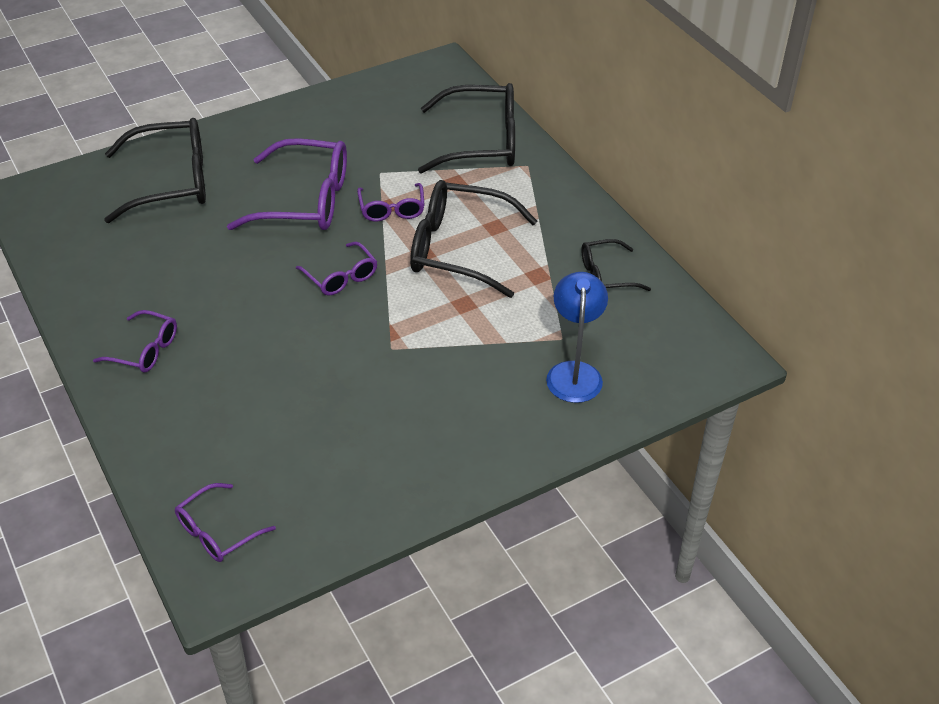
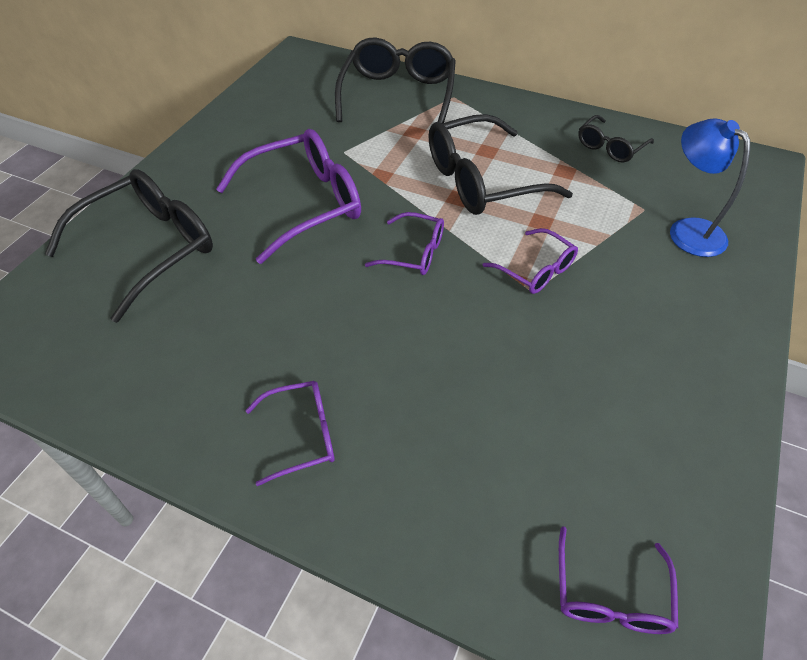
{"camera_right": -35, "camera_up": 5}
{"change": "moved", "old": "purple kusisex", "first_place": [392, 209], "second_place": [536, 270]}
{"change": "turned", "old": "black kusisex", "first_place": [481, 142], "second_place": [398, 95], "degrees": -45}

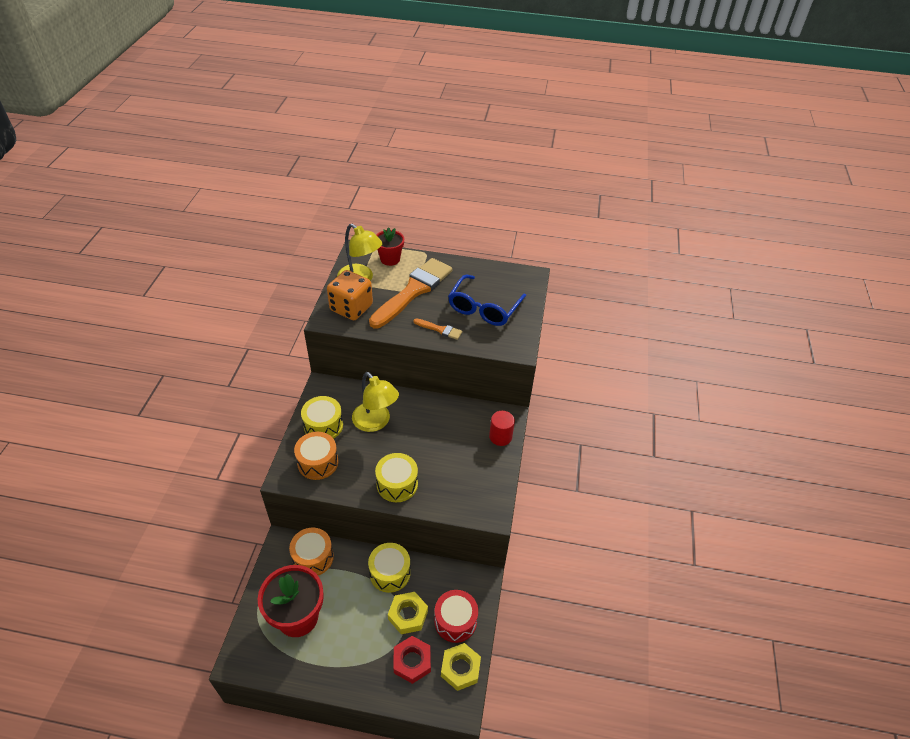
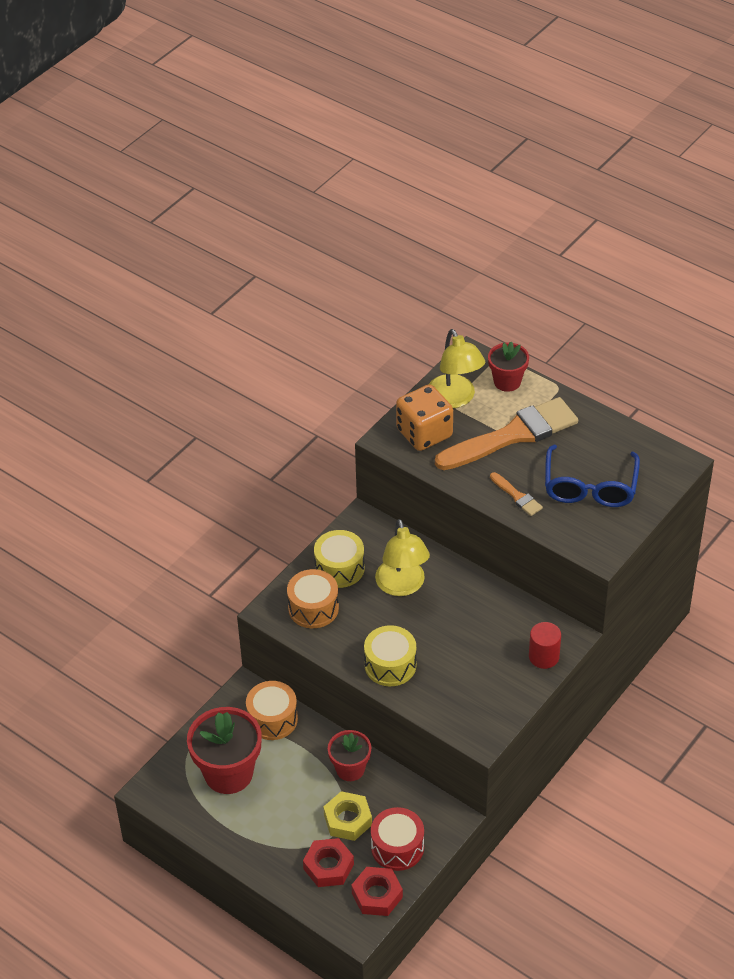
{"camera_right": 30, "camera_up": 0}
{"change": "replaced", "old": "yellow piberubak", "new": "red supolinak", "first_place": [390, 573], "second_place": [350, 769]}
{"change": "recoloured", "old": "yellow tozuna", "new": "red tozuna", "first_place": [460, 669], "second_place": [377, 895]}
{"change": "turned", "old": "blue kusisex", "first_place": [484, 308], "second_place": [590, 486], "degrees": -45}

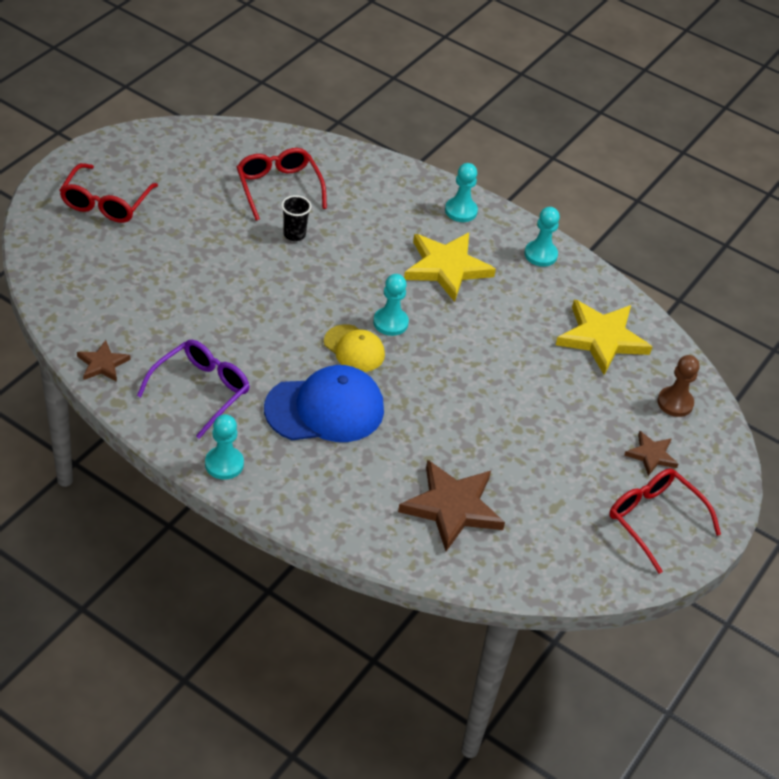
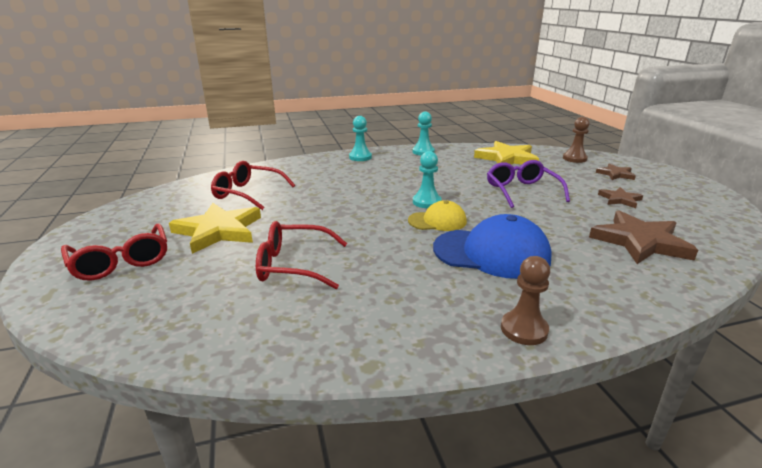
{"camera_right": -45, "camera_up": -20}
{"change": "removed", "old": "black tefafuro", "first_place": [294, 234]}
{"change": "moved", "old": "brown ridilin", "first_place": [102, 364], "second_place": [620, 199]}
{"change": "moved", "old": "purple kusisex", "first_place": [201, 390], "second_place": [521, 191]}
{"change": "moved", "old": "yellow ridilin", "first_place": [446, 268], "second_place": [218, 230]}
{"change": "moved", "old": "red kusisex", "first_place": [654, 520], "second_place": [293, 265]}
{"change": "recoloured", "old": "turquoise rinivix", "new": "brown rinivix", "first_place": [224, 464], "second_place": [524, 329]}
{"change": "turned", "old": "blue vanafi", "first_place": [325, 409], "second_place": [491, 253], "degrees": 75}

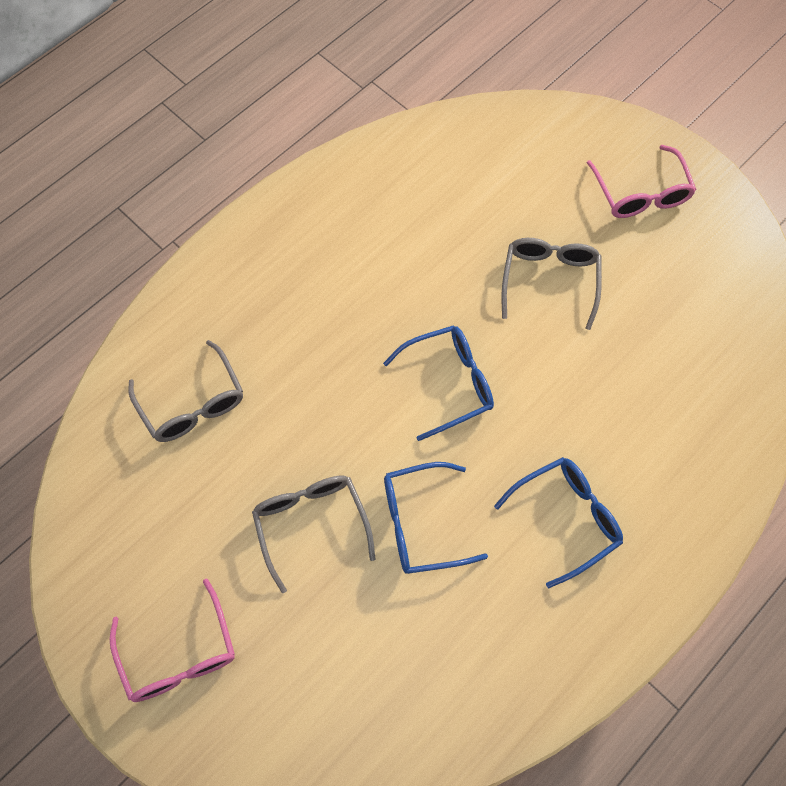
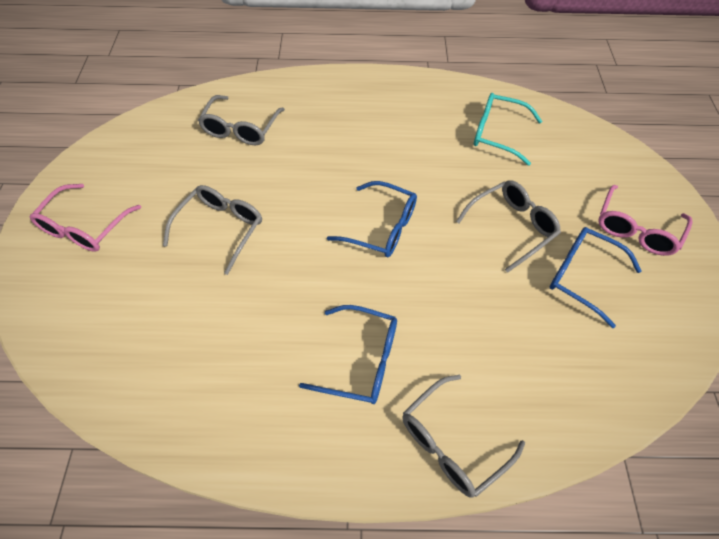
{"camera_right": 45, "camera_up": -10}
{"change": "added", "new": "grey kusisex", "second_place": [452, 443]}
{"change": "added", "new": "turquoise kusisex", "second_place": [497, 134]}
{"change": "moved", "old": "blue kusisex", "first_place": [420, 523], "second_place": [581, 276]}

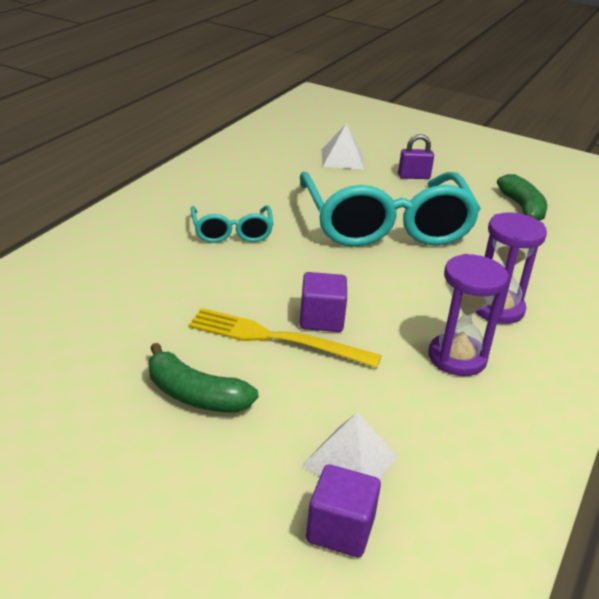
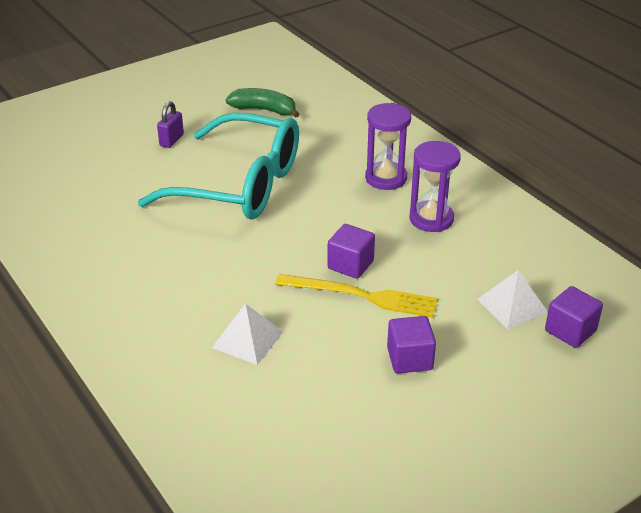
{"camera_right": -60, "camera_up": 5}
{"change": "removed", "old": "turquoise kusisex", "first_place": [232, 232]}
{"change": "moved", "old": "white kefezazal", "first_place": [342, 159], "second_place": [247, 339]}
{"change": "replaced", "old": "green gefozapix", "new": "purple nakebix", "first_place": [195, 395], "second_place": [409, 359]}
{"change": "turned", "old": "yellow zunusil", "first_place": [276, 338], "second_place": [362, 296], "degrees": -120}

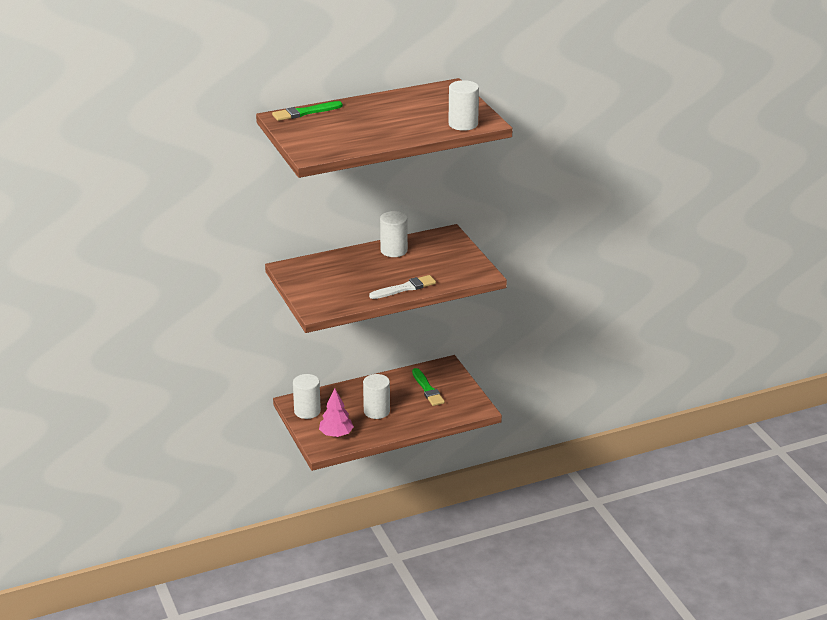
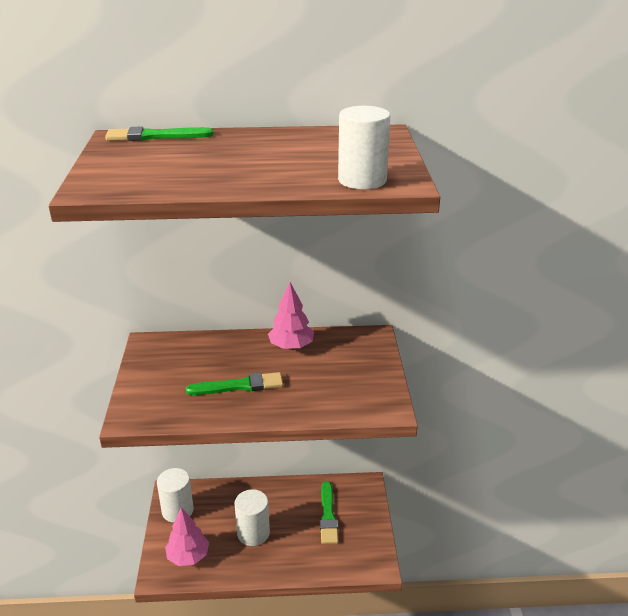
{"camera_right": 20, "camera_up": 0}
{"change": "removed", "old": "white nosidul", "first_place": [404, 288]}
{"change": "added", "new": "green nosidul", "second_place": [239, 386]}
{"change": "replaced", "old": "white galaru", "new": "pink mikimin", "first_place": [394, 250], "second_place": [291, 346]}

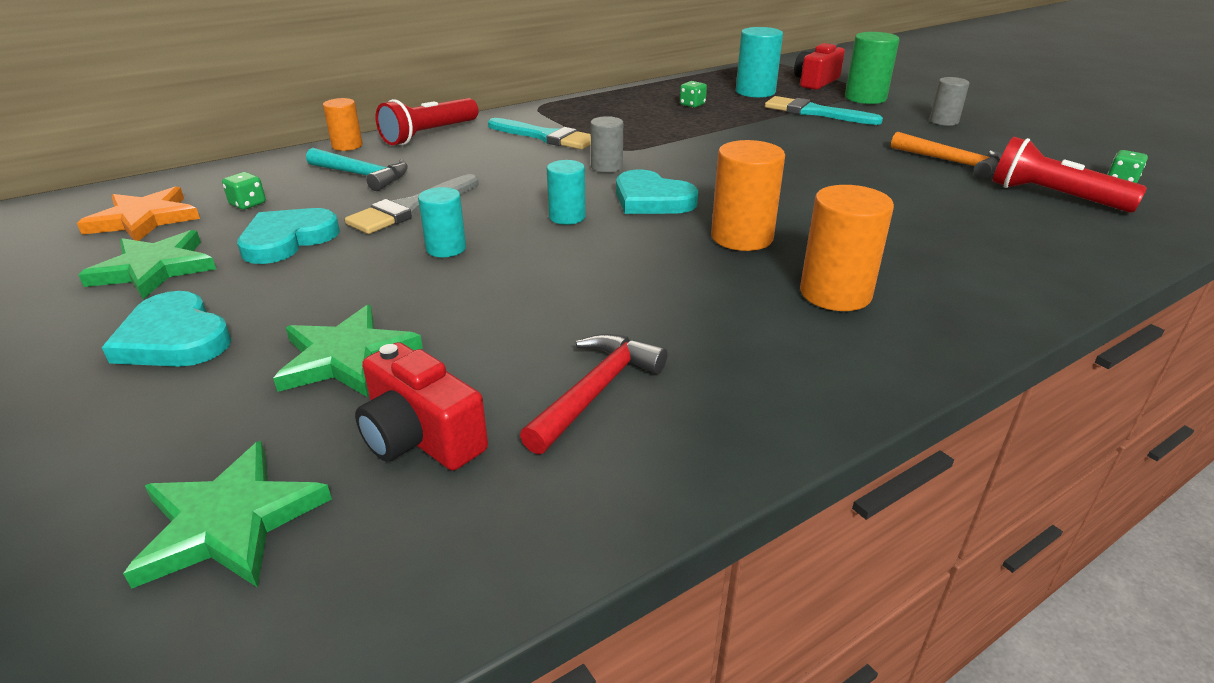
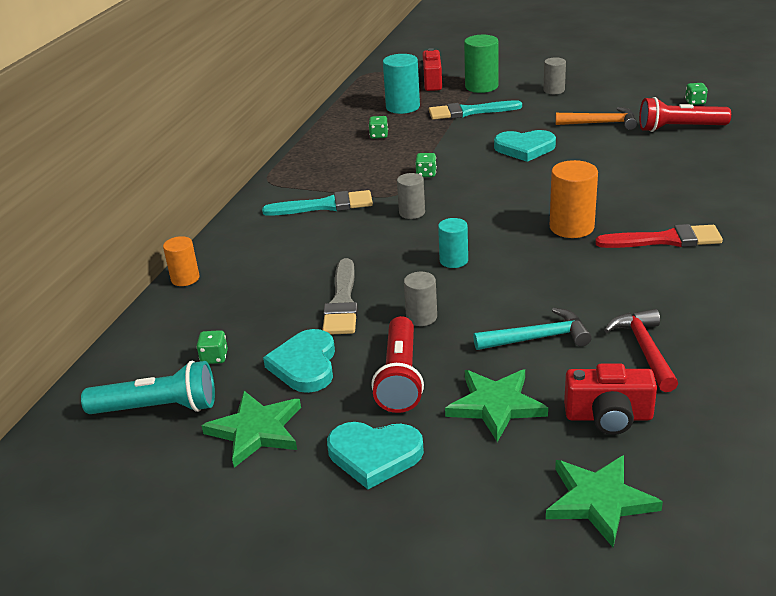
{"camera_right": -35, "camera_up": 0}
{"change": "added", "new": "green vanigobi", "second_place": [426, 174]}
{"change": "moved", "old": "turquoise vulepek", "first_place": [362, 175], "second_place": [538, 338]}
{"change": "moved", "old": "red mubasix", "first_place": [429, 134], "second_place": [400, 377]}
{"change": "moved", "old": "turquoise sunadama", "first_place": [652, 199], "second_place": [525, 148]}
{"change": "replaced", "old": "orange ridilin", "new": "turquoise mubasix", "first_place": [144, 219], "second_place": [157, 408]}
{"change": "replaced", "old": "orange galaru", "new": "red nosidul", "first_place": [835, 293], "second_place": [665, 240]}
{"change": "recoloured", "old": "turquoise galaru", "new": "grey galaru", "first_place": [446, 248], "second_place": [421, 317]}

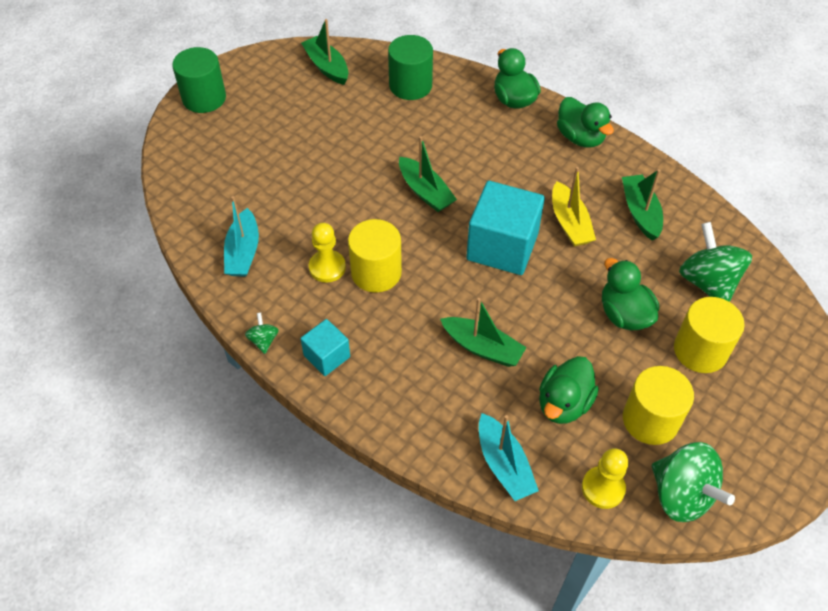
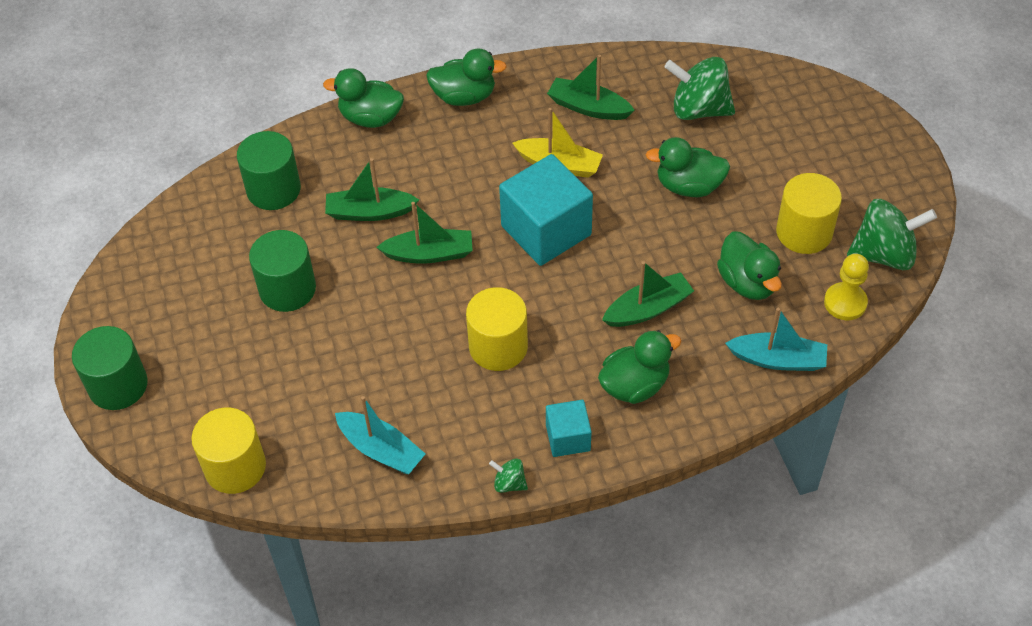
{"camera_right": -55, "camera_up": 0}
{"change": "removed", "old": "yellow rinivix", "first_place": [327, 267]}
{"change": "added", "new": "green galaru", "second_place": [287, 289]}
{"change": "added", "new": "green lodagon", "second_place": [635, 385]}
{"change": "moved", "old": "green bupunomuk", "first_place": [326, 67], "second_place": [369, 212]}
{"change": "moved", "old": "yellow galaru", "first_place": [700, 350], "second_place": [235, 467]}

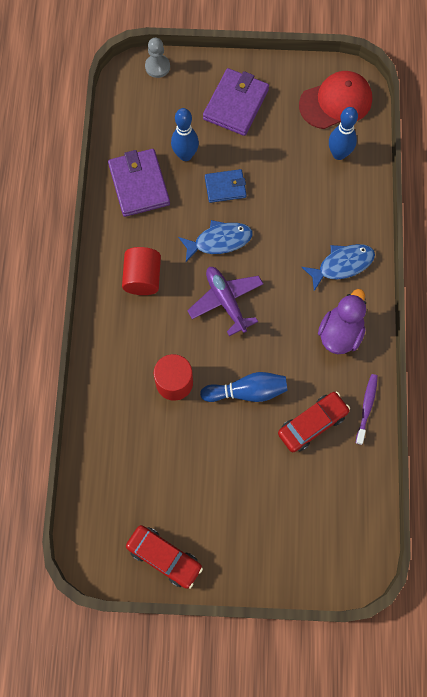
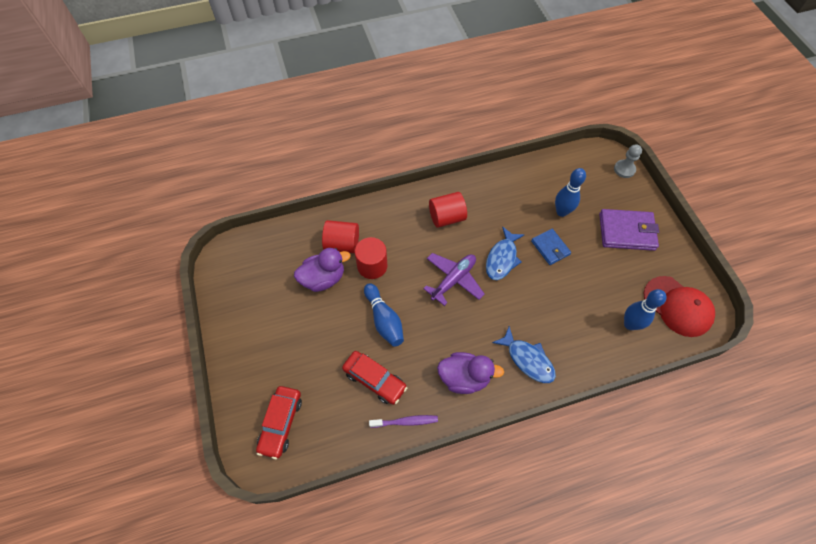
{"camera_right": 70, "camera_up": -10}
{"change": "removed", "old": "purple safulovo", "first_place": [139, 184]}
{"change": "added", "new": "purple lodagon", "second_place": [323, 278]}
{"change": "added", "new": "red galaru", "second_place": [342, 244]}
{"change": "moved", "old": "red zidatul", "first_place": [164, 557], "second_place": [281, 423]}
{"change": "turned", "old": "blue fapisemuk", "first_place": [219, 241], "second_place": [502, 258], "degrees": 60}

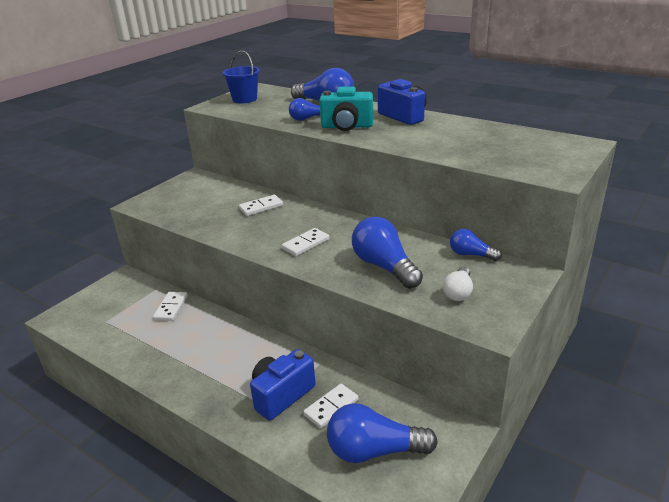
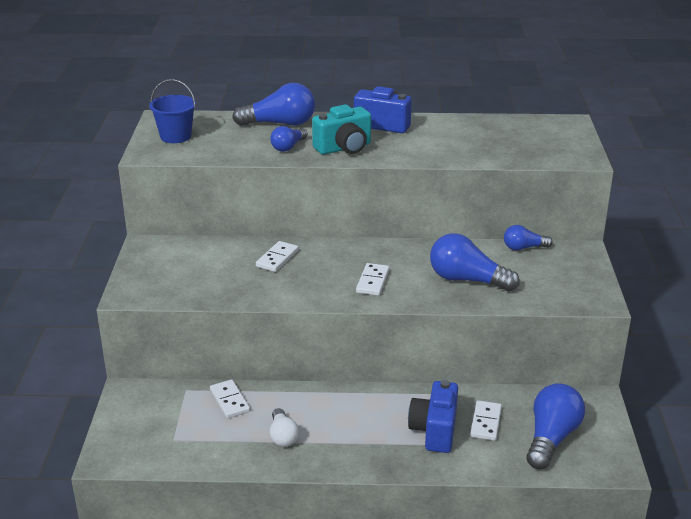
{"camera_right": -35, "camera_up": 0}
{"change": "moved", "old": "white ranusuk", "first_place": [458, 292], "second_place": [283, 436]}
{"change": "turned", "old": "blue ranusuk", "first_place": [374, 451], "second_place": [551, 438], "degrees": 150}

